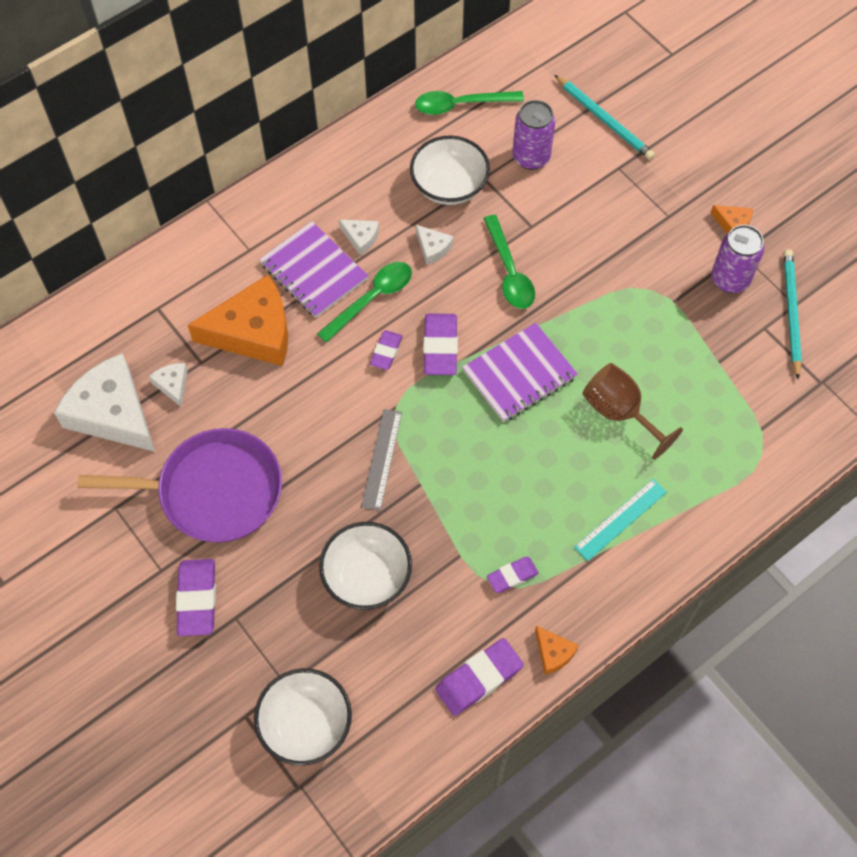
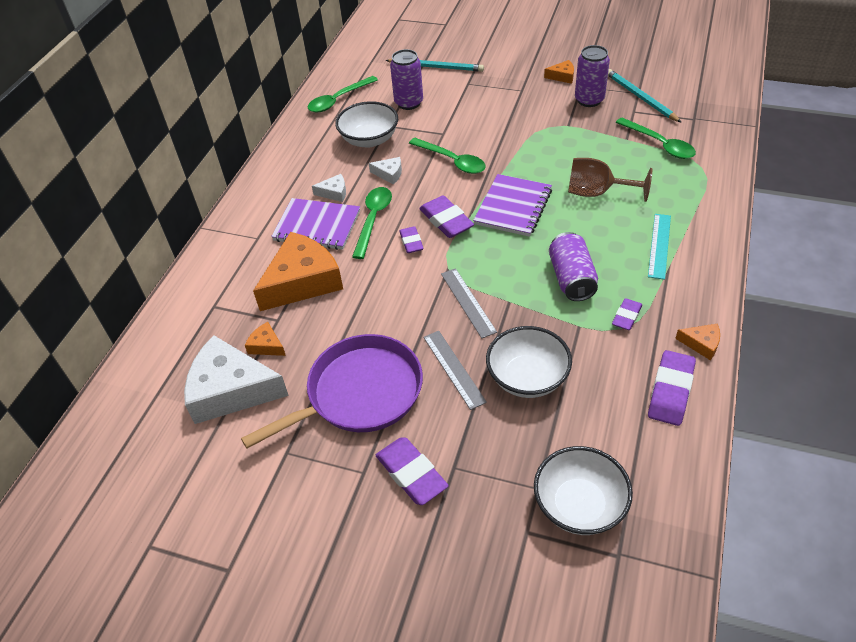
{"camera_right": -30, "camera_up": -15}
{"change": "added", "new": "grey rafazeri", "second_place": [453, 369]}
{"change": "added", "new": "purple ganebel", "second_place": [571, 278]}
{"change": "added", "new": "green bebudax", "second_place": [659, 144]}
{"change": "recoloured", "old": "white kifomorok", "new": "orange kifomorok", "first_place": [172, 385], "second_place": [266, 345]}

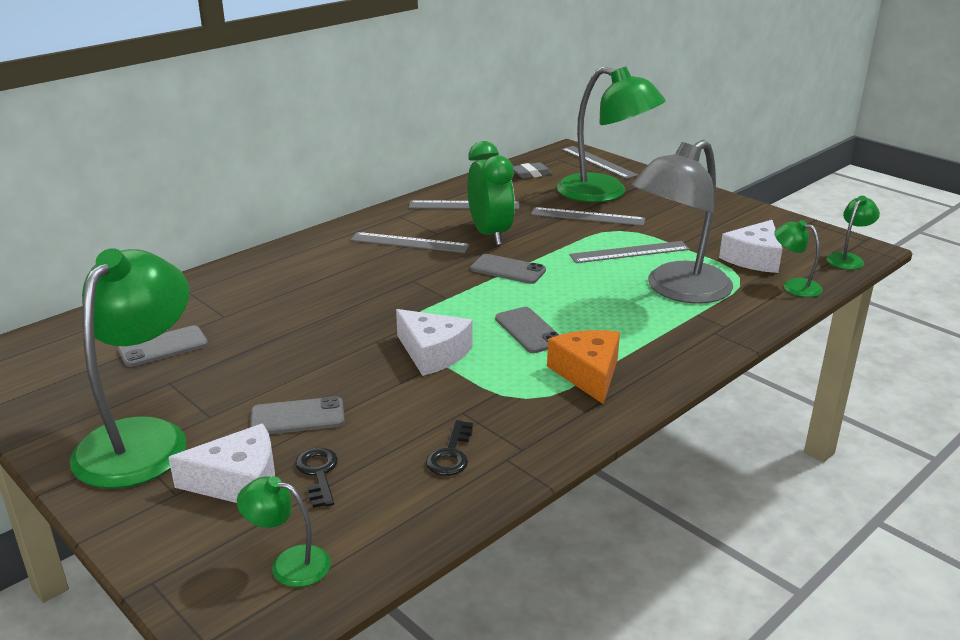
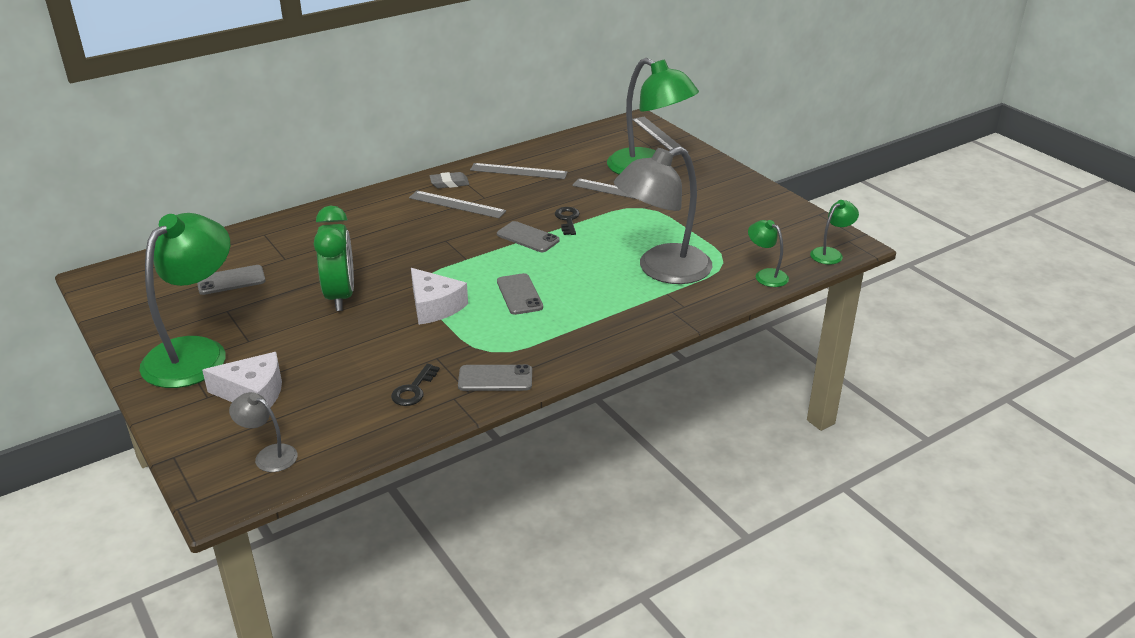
{"camera_right": 10, "camera_up": 5}
{"change": "removed", "old": "orange kifomorok", "first_place": [588, 374]}
{"change": "removed", "old": "grey rafazeri", "first_place": [629, 252]}
{"change": "removed", "old": "white kifomorok", "first_place": [754, 258]}
{"change": "moved", "old": "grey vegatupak", "first_place": [297, 417], "second_place": [495, 379]}
{"change": "moved", "old": "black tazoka", "first_place": [318, 474], "second_place": [567, 220]}
{"change": "moved", "old": "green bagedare", "first_place": [490, 234], "second_place": [340, 296]}
{"change": "moved", "old": "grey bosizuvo", "first_place": [531, 174], "second_place": [449, 183]}
{"change": "recoloured", "old": "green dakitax", "new": "grey dakitax", "first_place": [289, 563], "second_place": [269, 455]}

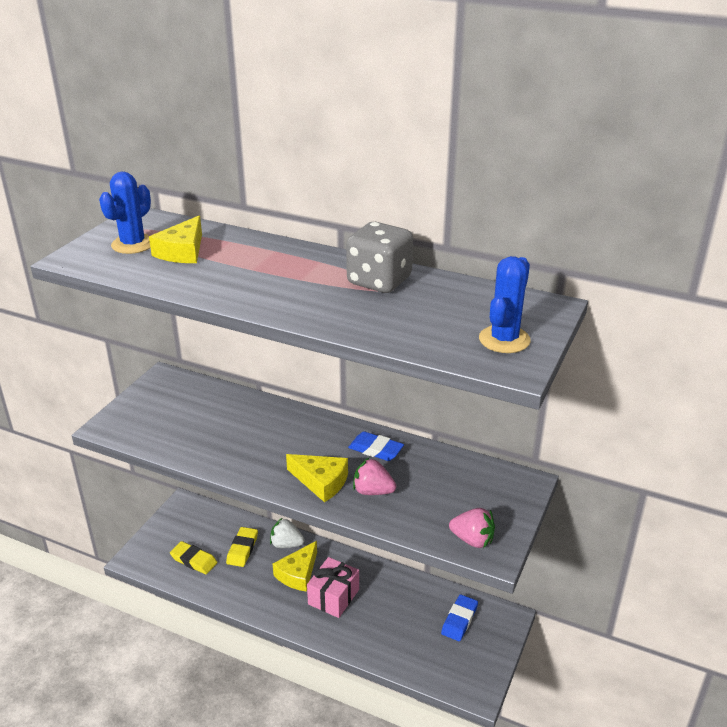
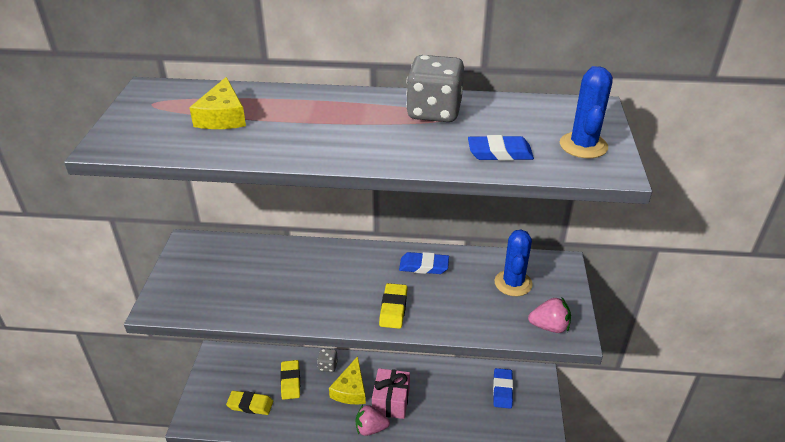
{"camera_right": -20, "camera_up": 5}
{"change": "added", "new": "blue bosizuvo", "second_place": [499, 153]}
{"change": "moved", "old": "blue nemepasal", "first_place": [133, 244], "second_place": [513, 283]}
{"change": "moved", "old": "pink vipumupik", "first_place": [373, 491], "second_place": [371, 428]}
{"change": "replaced", "old": "white vipumupik", "new": "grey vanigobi", "first_place": [286, 544], "second_place": [328, 366]}
{"change": "replaced", "old": "yellow kifomorok", "new": "yellow bosizuvo", "first_place": [321, 482], "second_place": [393, 308]}

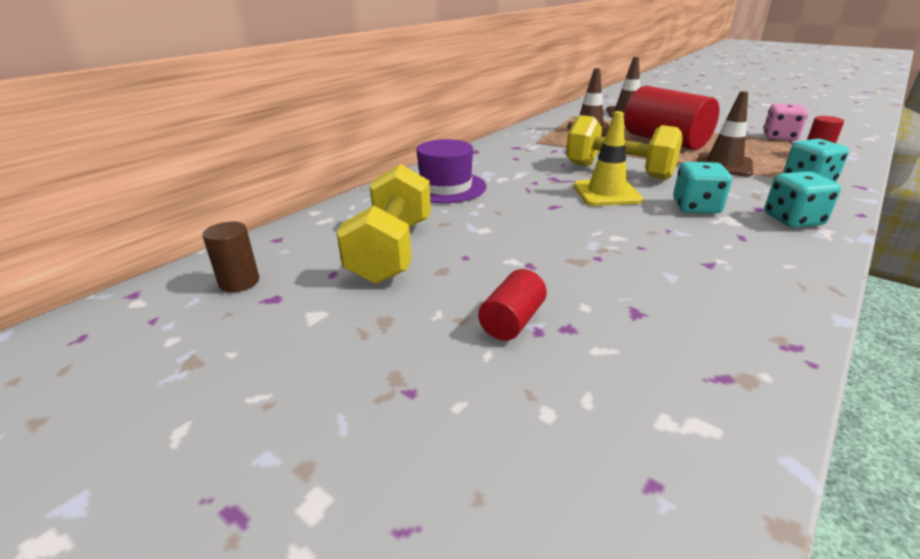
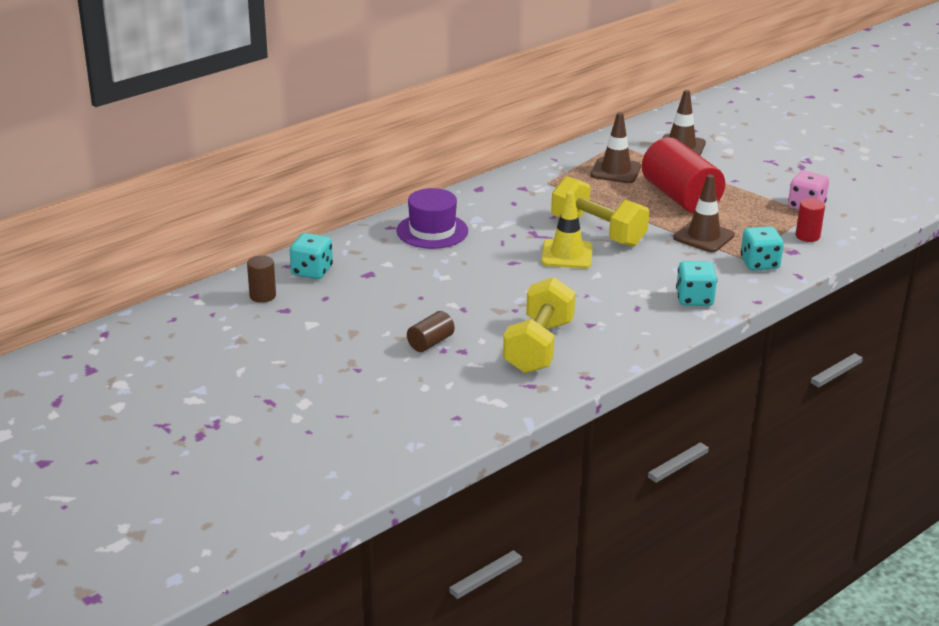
{"camera_right": 10, "camera_up": 0}
{"change": "moved", "old": "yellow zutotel", "first_place": [392, 250], "second_place": [539, 347]}
{"change": "moved", "old": "turquoise vanigobi", "first_place": [696, 207], "second_place": [312, 271]}
{"change": "recoloured", "old": "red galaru", "new": "brown galaru", "first_place": [512, 321], "second_place": [430, 343]}

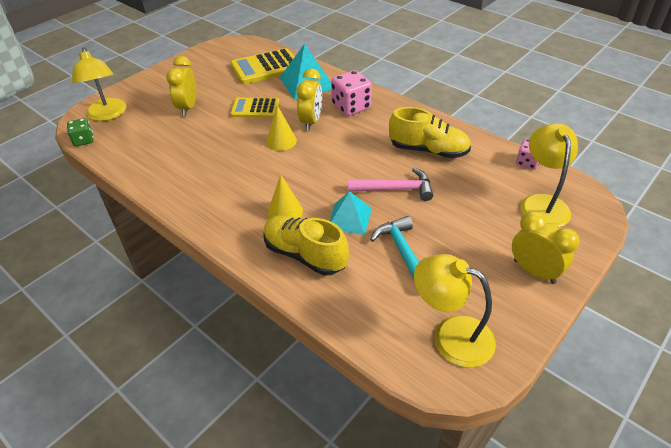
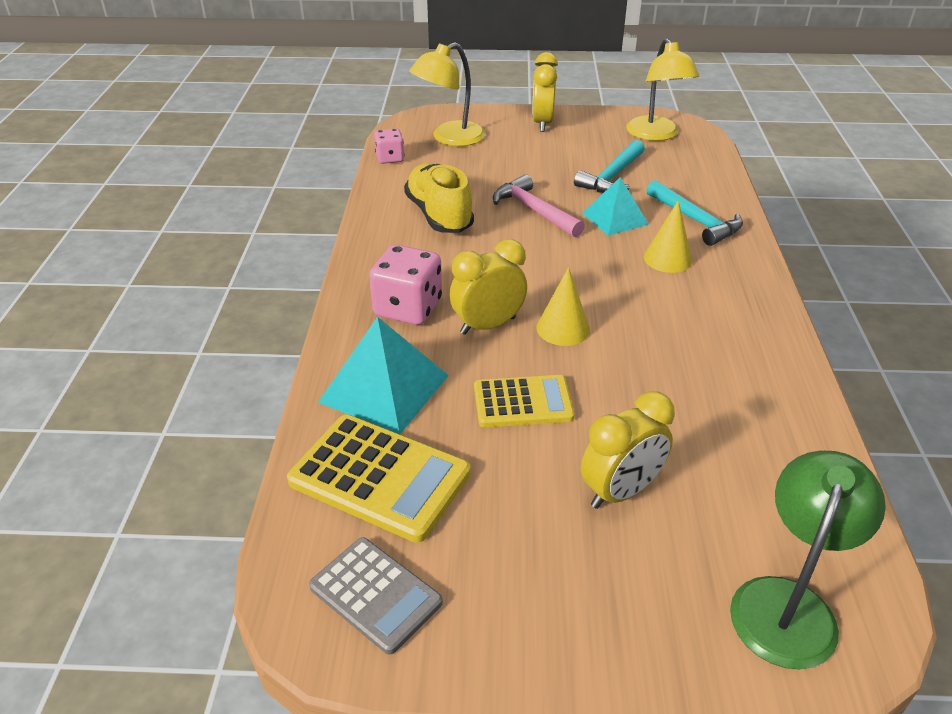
{"camera_right": -130, "camera_up": -5}
{"change": "removed", "old": "green vanigobi", "first_place": [84, 140]}
{"change": "added", "new": "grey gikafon", "second_place": [375, 594]}
{"change": "replaced", "old": "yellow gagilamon", "new": "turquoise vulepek", "first_place": [305, 255], "second_place": [695, 220]}
{"change": "recoloured", "old": "yellow dakitax", "new": "green dakitax", "first_place": [108, 115], "second_place": [788, 603]}
{"change": "turned", "old": "yellow gikafon", "first_place": [255, 108], "second_place": [523, 402], "degrees": -60}

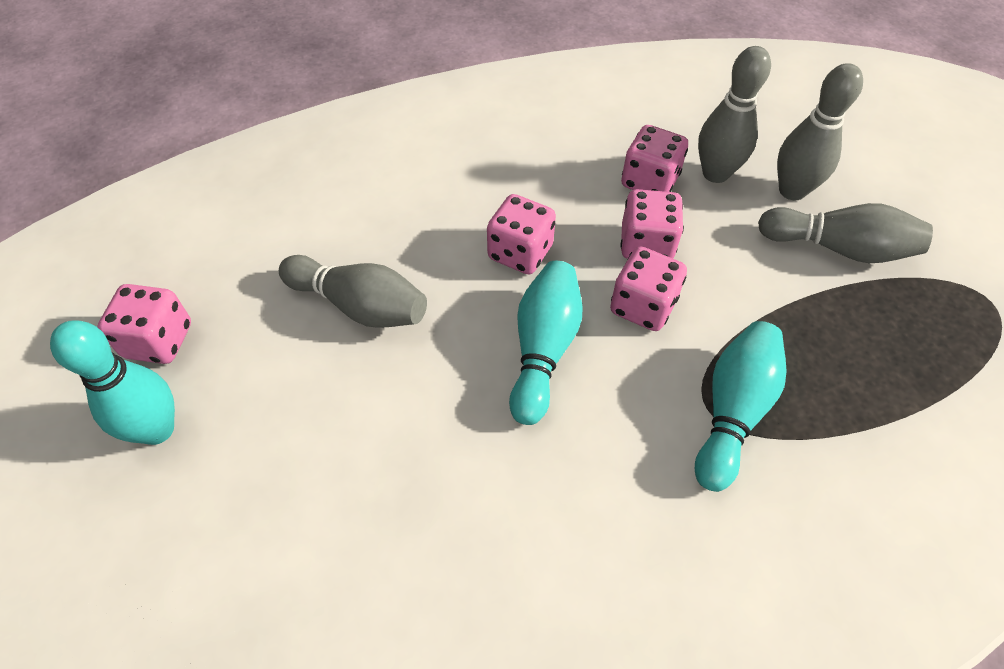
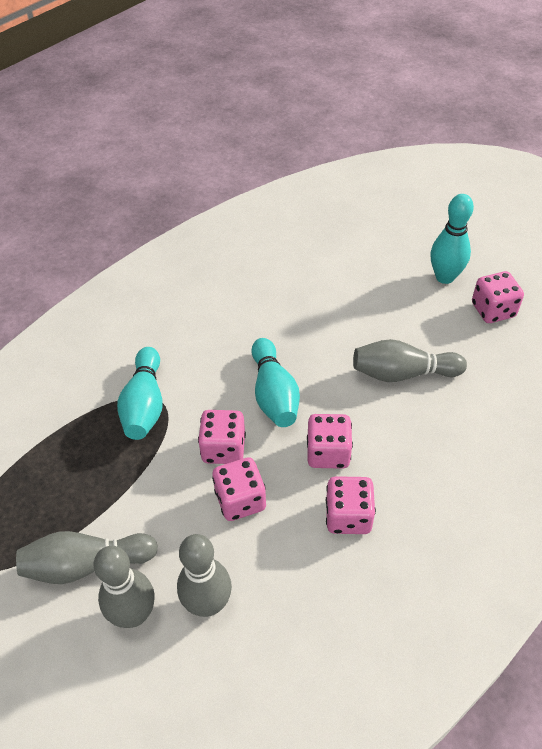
{"camera_right": 155, "camera_up": -5}
{"change": "moved", "old": "pink vanigobi", "first_place": [649, 181], "second_place": [348, 516]}

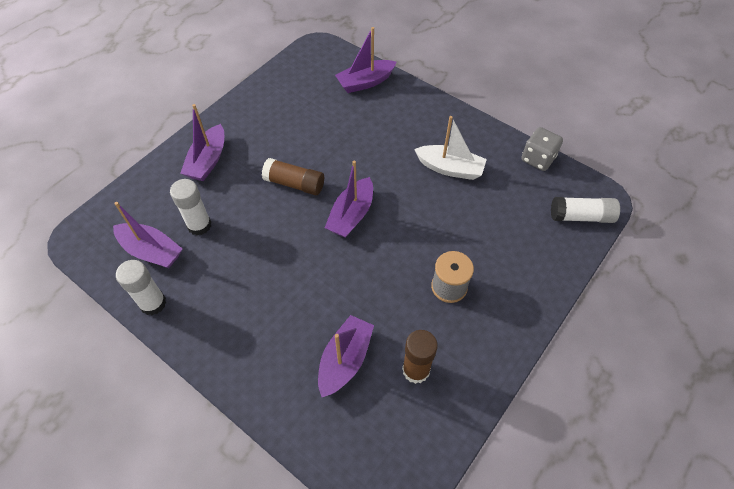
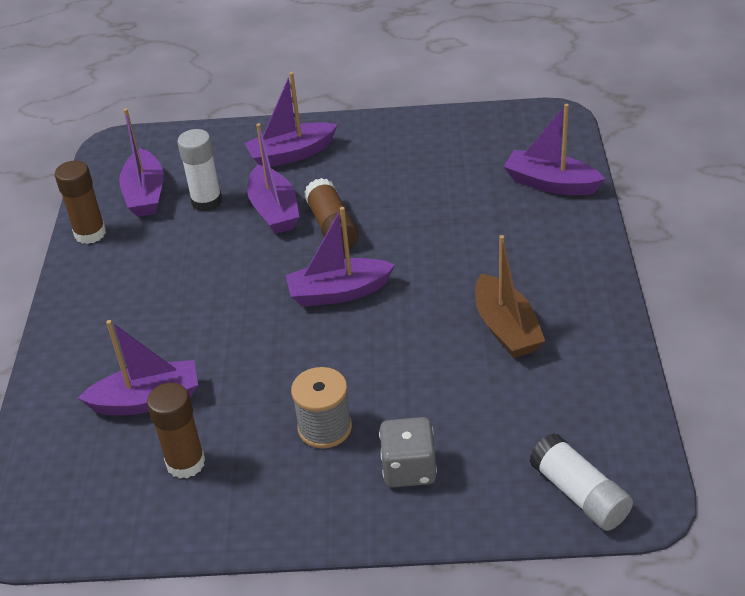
{"camera_right": 55, "camera_up": -15}
{"change": "added", "new": "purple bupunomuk", "second_place": [274, 210]}
{"change": "moved", "old": "grey vanigobi", "first_place": [538, 159], "second_place": [409, 469]}
{"change": "recoloured", "old": "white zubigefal", "new": "brown zubigefal", "first_place": [153, 303], "second_place": [90, 233]}
{"change": "recoloured", "old": "white bupunomuk", "new": "brown bupunomuk", "first_place": [450, 168], "second_place": [506, 328]}

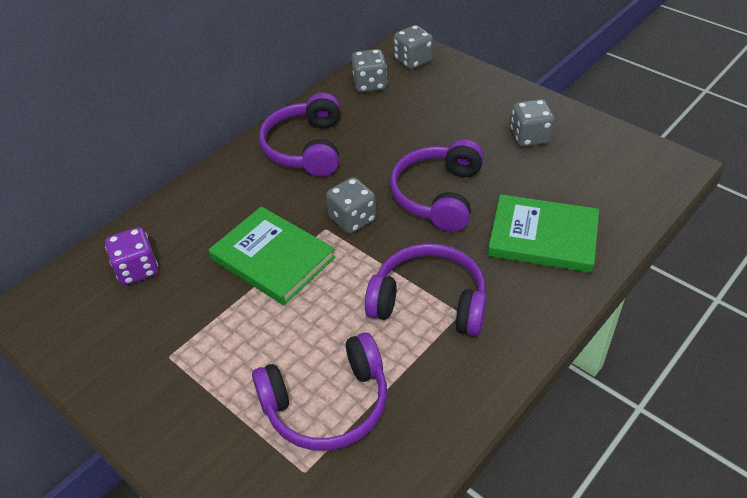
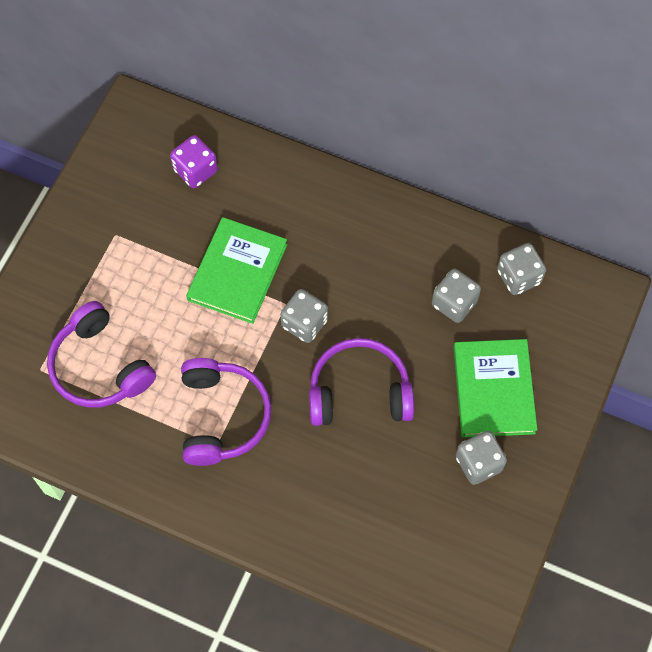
{"camera_right": 70, "camera_up": 20}
{"change": "removed", "old": "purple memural", "first_place": [306, 148]}
{"change": "moved", "old": "grey vanigobi", "first_place": [413, 60], "second_place": [454, 303]}
{"change": "moved", "old": "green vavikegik", "first_place": [543, 237], "second_place": [493, 390]}

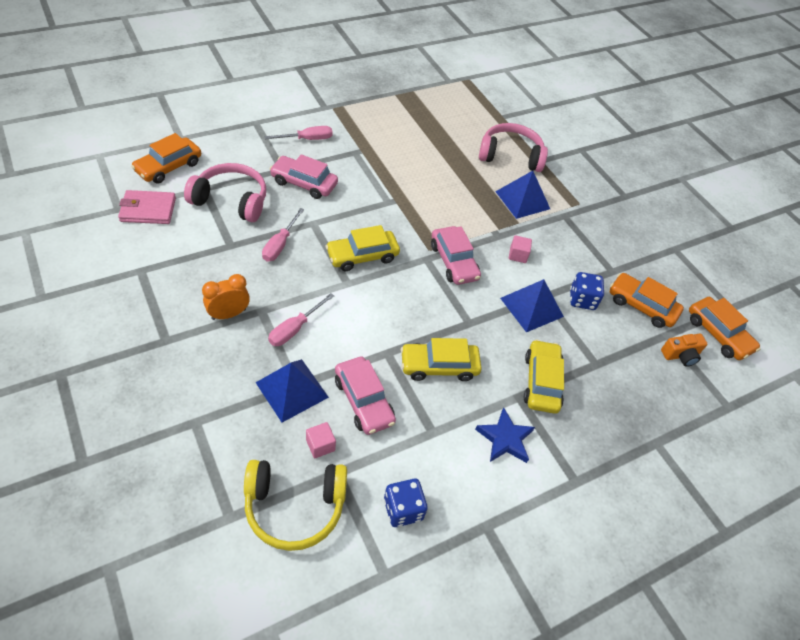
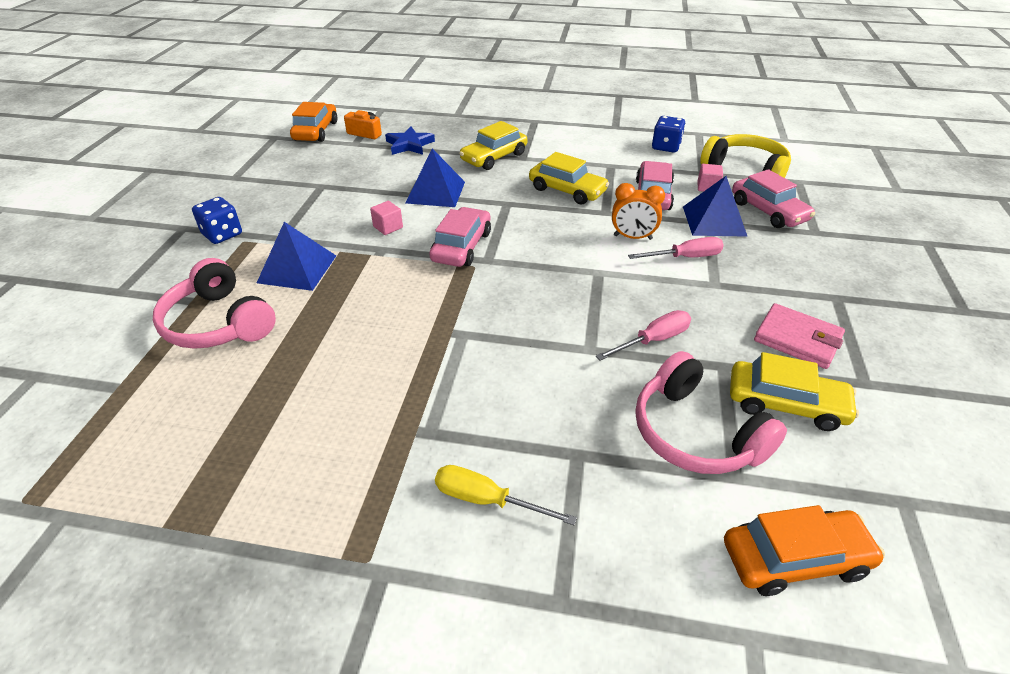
{"camera_right": -135, "camera_up": -10}
{"change": "removed", "old": "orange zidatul", "first_place": [641, 306]}
{"change": "moved", "old": "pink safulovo", "first_place": [148, 210], "second_place": [797, 339]}
{"change": "moved", "old": "orange bagedare", "first_place": [229, 314], "second_place": [632, 237]}
{"change": "moved", "old": "pink zidatul", "first_place": [304, 183], "second_place": [768, 211]}
{"change": "moved", "old": "yellow zidatul", "first_place": [362, 256], "second_place": [785, 404]}
{"change": "moved", "old": "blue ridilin", "first_place": [505, 439], "second_place": [409, 145]}
{"change": "moved", "old": "blue vanigobi", "first_place": [582, 300], "second_place": [222, 234]}
{"change": "recoloured", "old": "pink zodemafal", "new": "yellow zodemafal", "first_place": [307, 139], "second_place": [487, 500]}

